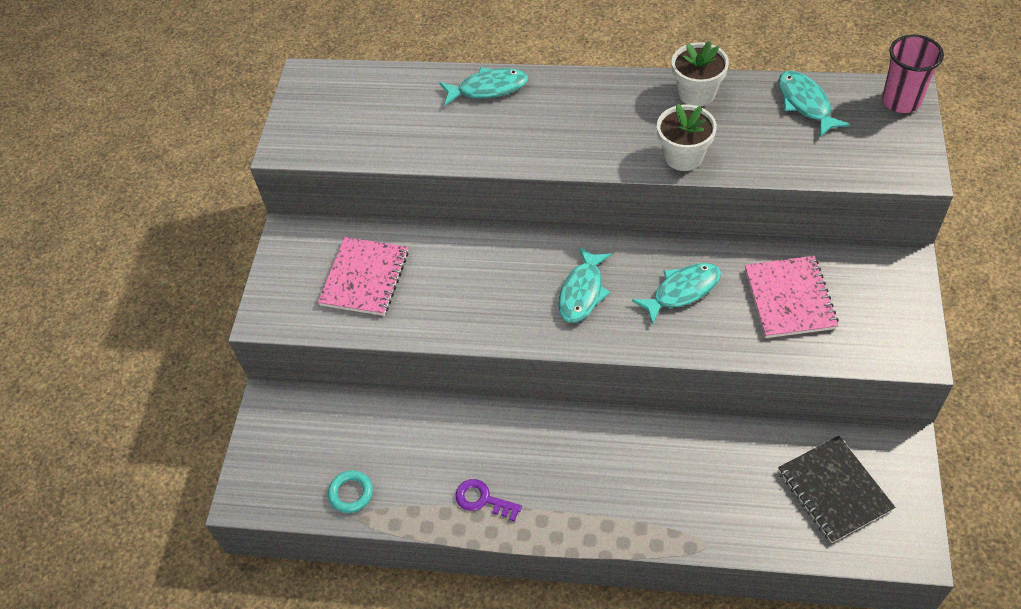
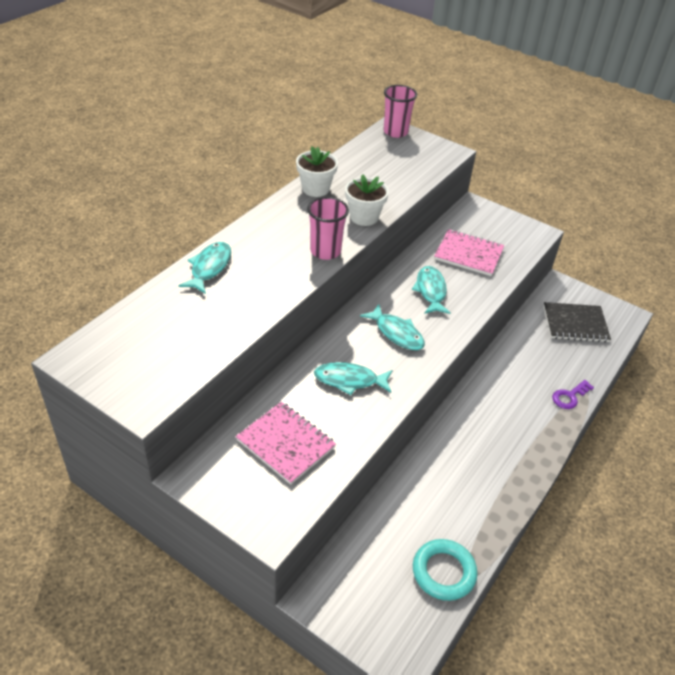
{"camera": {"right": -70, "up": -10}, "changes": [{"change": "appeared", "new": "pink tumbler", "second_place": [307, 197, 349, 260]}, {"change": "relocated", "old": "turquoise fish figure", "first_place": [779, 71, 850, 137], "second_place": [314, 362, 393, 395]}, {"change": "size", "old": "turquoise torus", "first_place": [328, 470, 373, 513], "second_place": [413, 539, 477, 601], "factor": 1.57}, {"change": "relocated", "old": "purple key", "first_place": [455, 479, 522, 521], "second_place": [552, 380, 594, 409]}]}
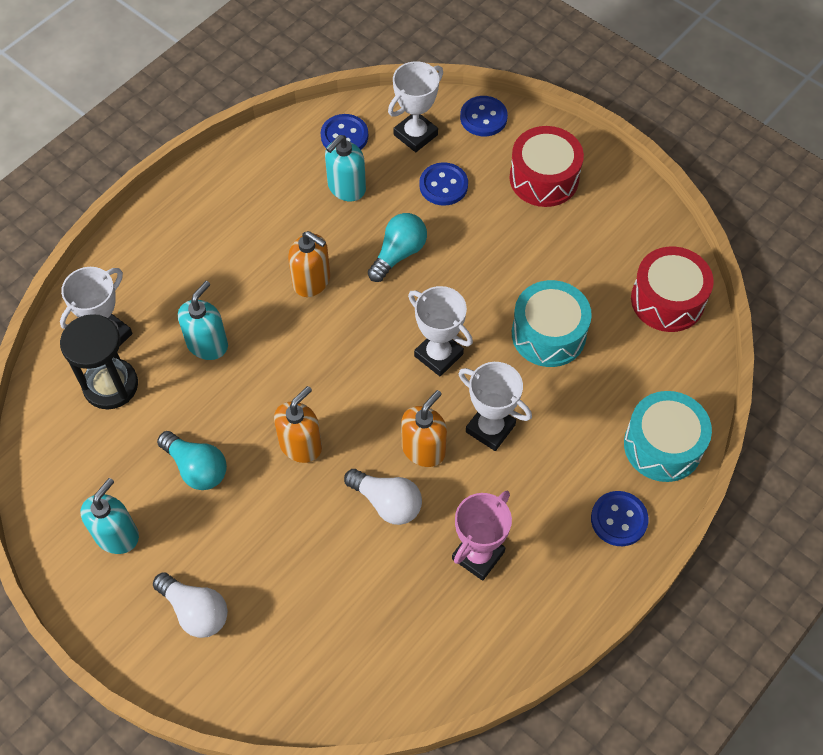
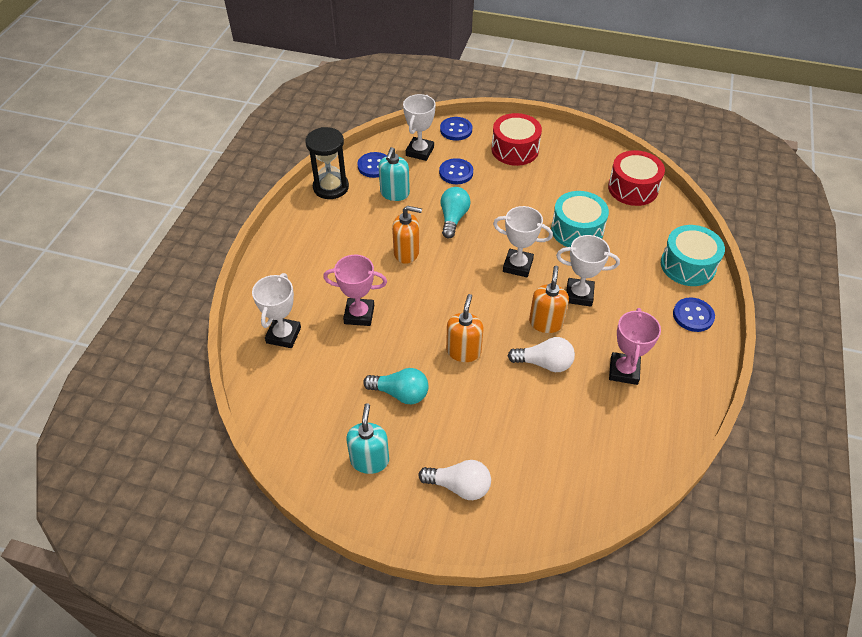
{"camera": {"right": -25, "up": -10}, "changes": [{"change": "relocated", "old": "jet-black sand timer", "first_place": [60, 314, 138, 409], "second_place": [305, 127, 349, 199]}, {"change": "exchanged", "old": "turquoise soap pump", "new": "pink prize cup", "first_place": [178, 281, 228, 360], "second_place": [323, 255, 387, 326]}]}
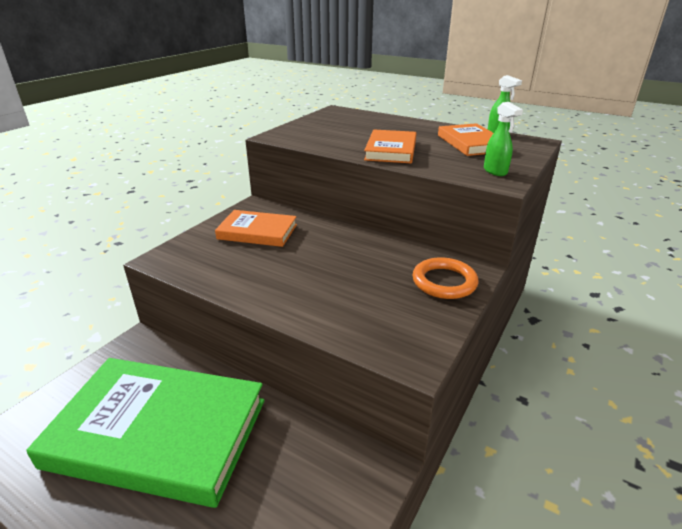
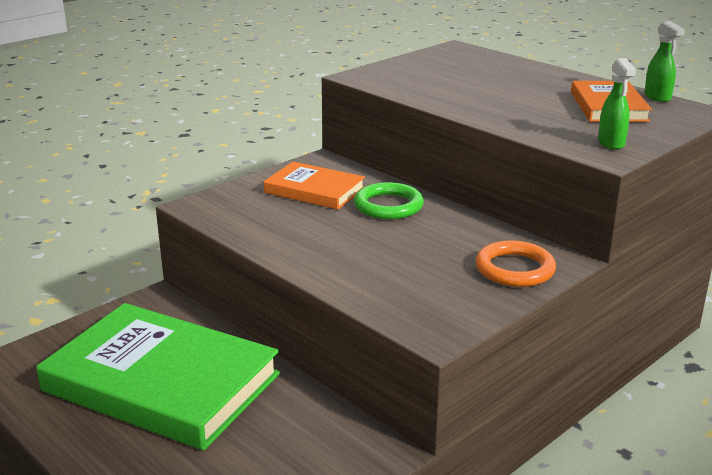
{"camera": {"right": 15, "up": -5}, "changes": [{"change": "appeared", "new": "leaf-green torus", "second_place": [354, 182, 424, 219]}, {"change": "missing", "old": "orange-coloured book", "first_place": [364, 129, 416, 163]}]}
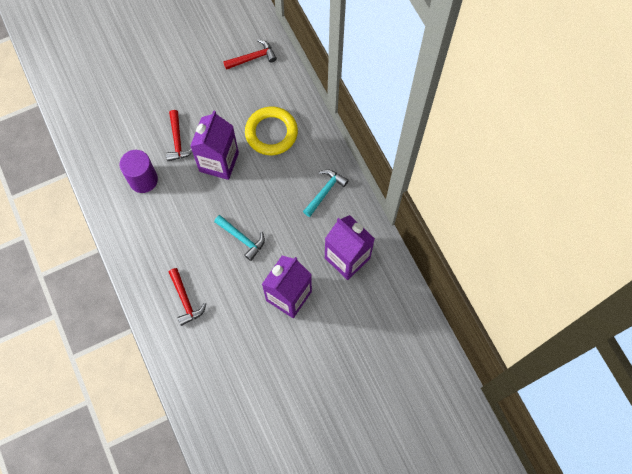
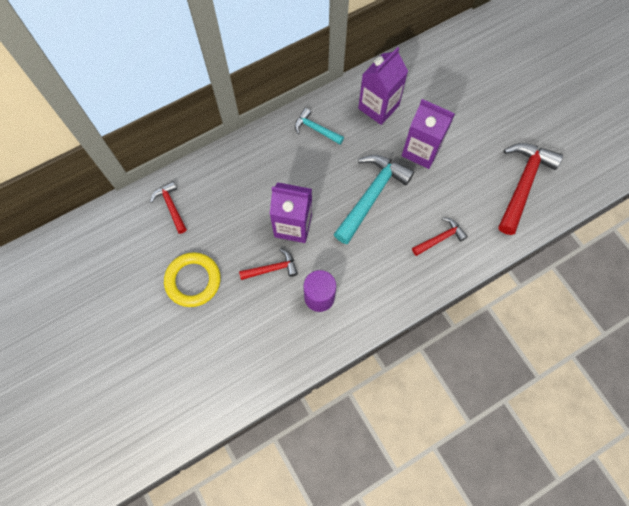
{"camera": {"right": -95, "up": 0}, "changes": [{"change": "relocated", "old": "yellow torus", "first_place": [245, 107, 298, 155], "second_place": [164, 252, 221, 307]}, {"change": "size", "old": "turquoise claw hammer", "first_place": [214, 215, 265, 261], "second_place": [334, 155, 415, 244], "factor": 1.89}, {"change": "appeared", "new": "crimson claw hammer", "second_place": [498, 143, 563, 235]}]}
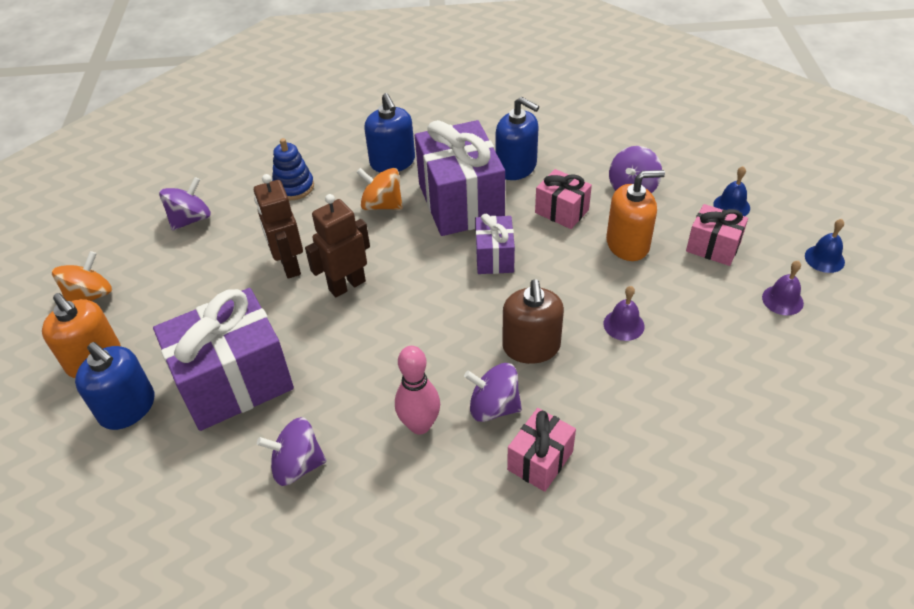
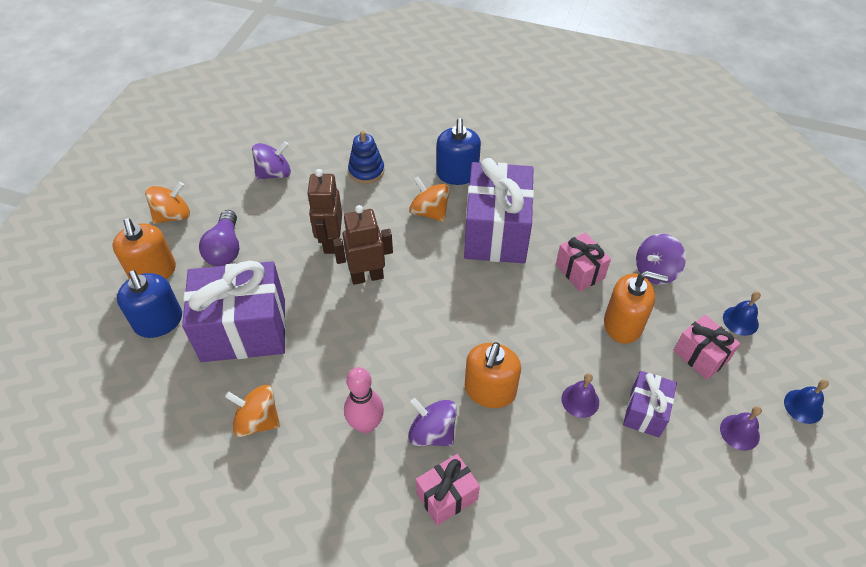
{"camera": {"right": 20, "up": 5}, "changes": [{"change": "appeared", "new": "purple bulb", "second_place": [199, 210, 239, 266]}, {"change": "colour", "old": "purple whirligig", "new": "orange-coloured whirligig", "first_place": [257, 417, 326, 486], "second_place": [225, 385, 280, 437]}, {"change": "colour", "old": "dark brown soap pump", "new": "orange-coloured soap pump", "first_place": [502, 279, 564, 364], "second_place": [465, 342, 521, 408]}, {"change": "relocated", "old": "purple gift", "first_place": [475, 214, 515, 274], "second_place": [623, 371, 677, 437]}, {"change": "missing", "old": "royal blue soap pump", "first_place": [496, 97, 539, 180]}]}
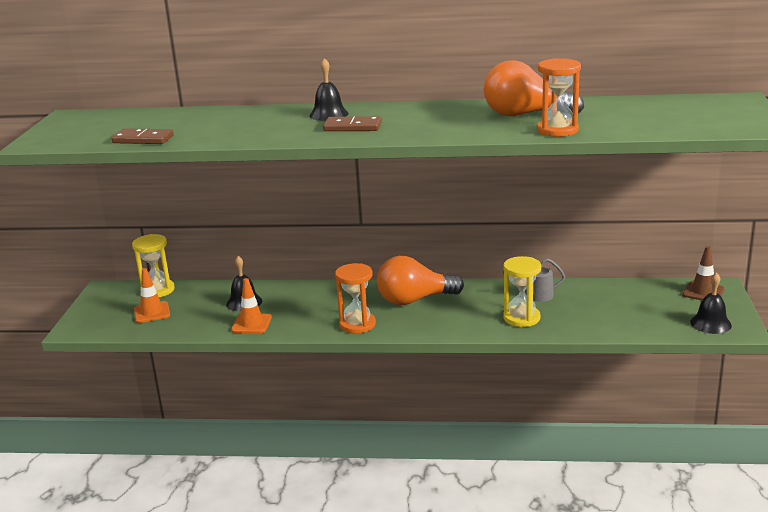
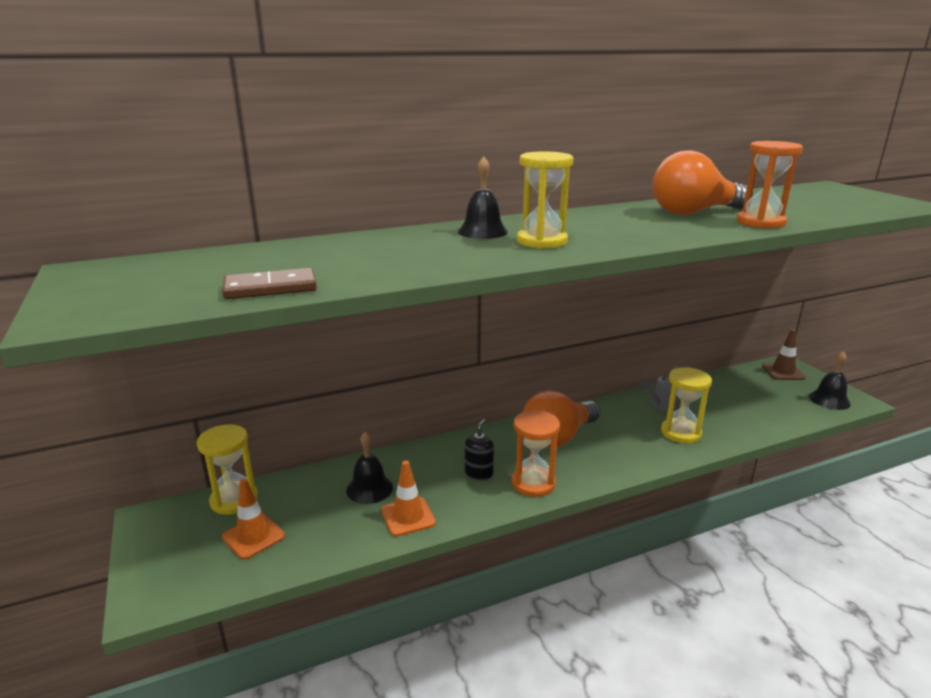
{"camera": {"right": -30, "up": 0}, "changes": [{"change": "appeared", "new": "jet-black soap pump", "second_place": [465, 419, 494, 481]}, {"change": "exchanged", "old": "dark brown domino piece", "new": "yellow sand timer", "first_place": [323, 116, 382, 131], "second_place": [517, 151, 573, 249]}]}
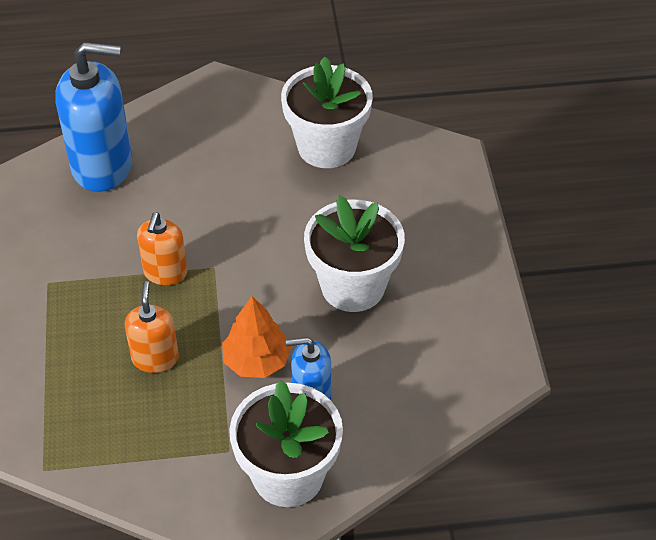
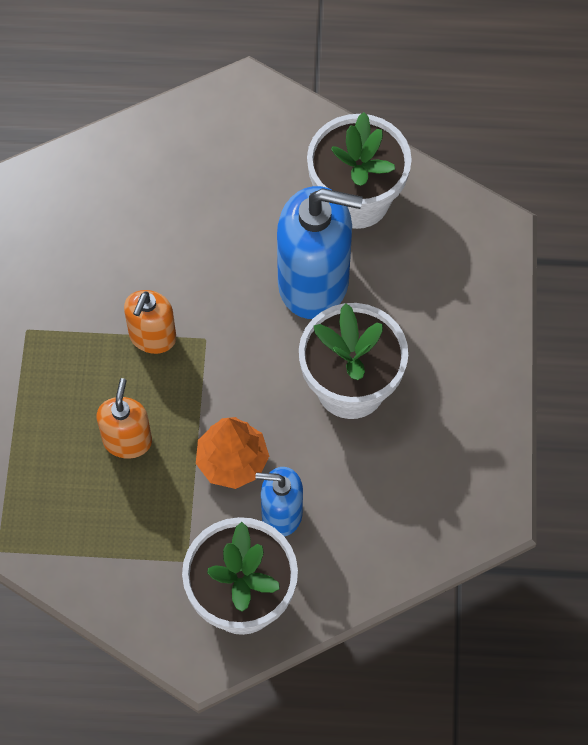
{"camera": {"right": 10, "up": 15}, "changes": [{"change": "relocated", "old": "royal blue soap pump", "first_place": [55, 42, 132, 192], "second_place": [277, 186, 363, 319]}]}
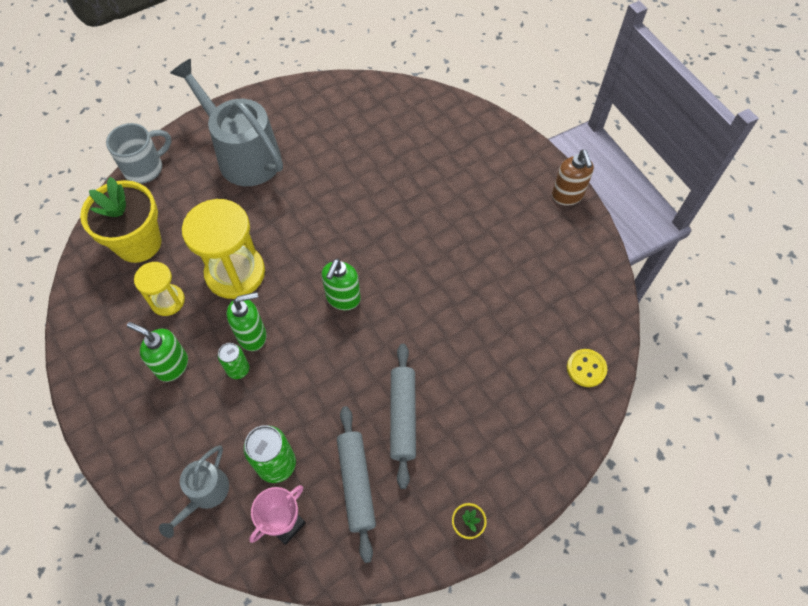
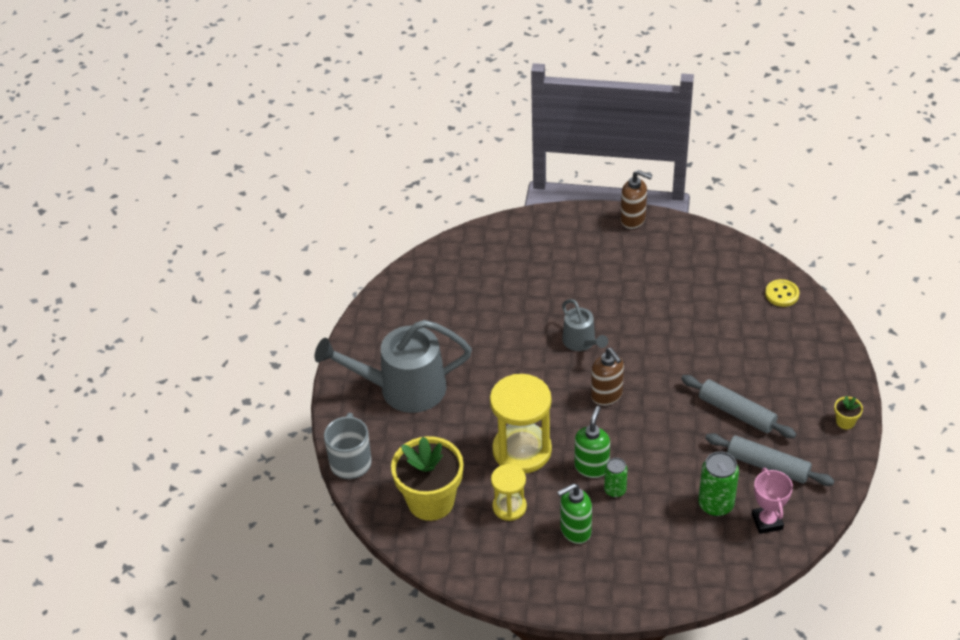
{"camera": {"right": -50, "up": -15}, "changes": [{"change": "relocated", "old": "gray watering can", "first_place": [159, 445, 229, 538], "second_place": [562, 299, 608, 351]}, {"change": "colour", "old": "leaf-green soap pump", "new": "dark brown soap pump", "first_place": [322, 259, 361, 310], "second_place": [591, 348, 624, 406]}]}
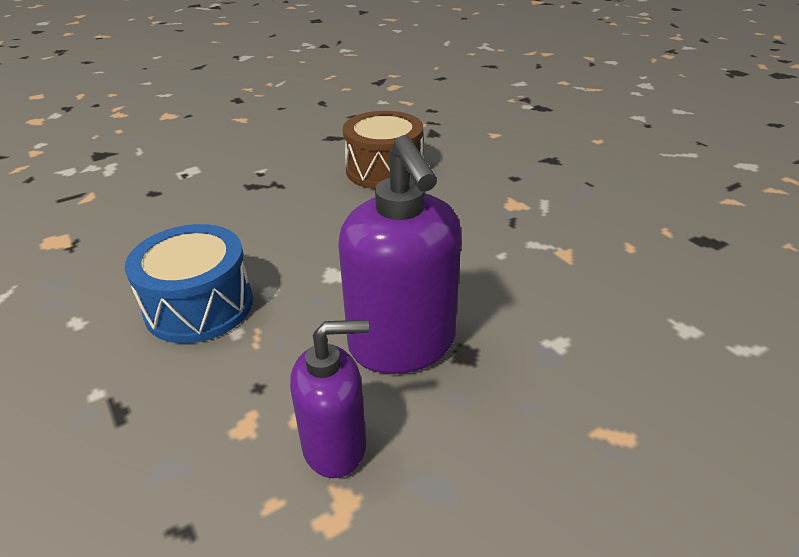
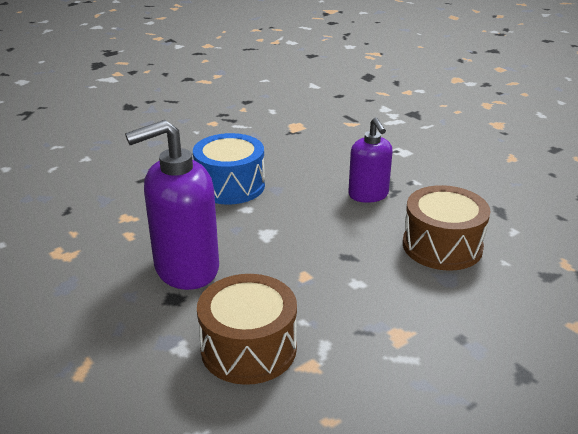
{"camera": {"right": 85, "up": -5}, "changes": [{"change": "appeared", "new": "dark brown snare drum", "second_place": [197, 274, 297, 385]}, {"change": "relocated", "old": "purple soap pump", "first_place": [290, 320, 369, 478], "second_place": [348, 117, 393, 203]}]}
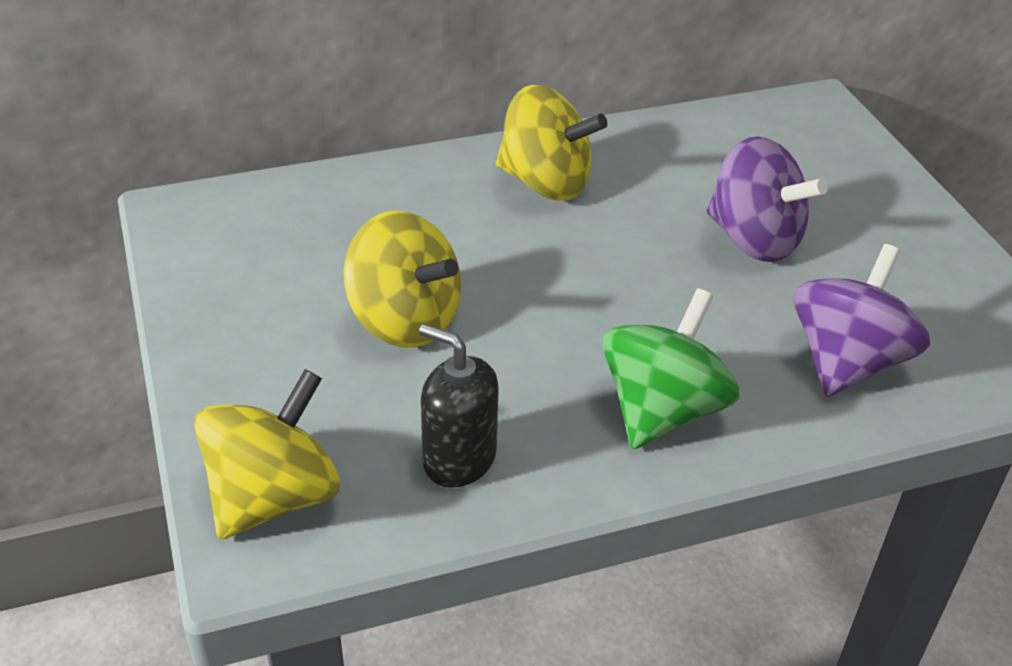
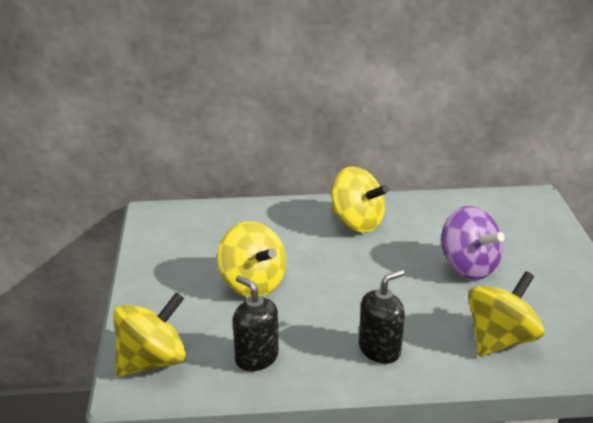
{"camera": {"right": 15, "up": -10}, "changes": [{"change": "exchanged", "old": "leaf-green whirligig", "new": "jet-black soap pump", "first_place": [602, 288, 740, 449], "second_place": [359, 270, 405, 364]}, {"change": "colour", "old": "purple whirligig", "new": "yellow whirligig", "first_place": [793, 244, 930, 397], "second_place": [468, 271, 544, 356]}]}
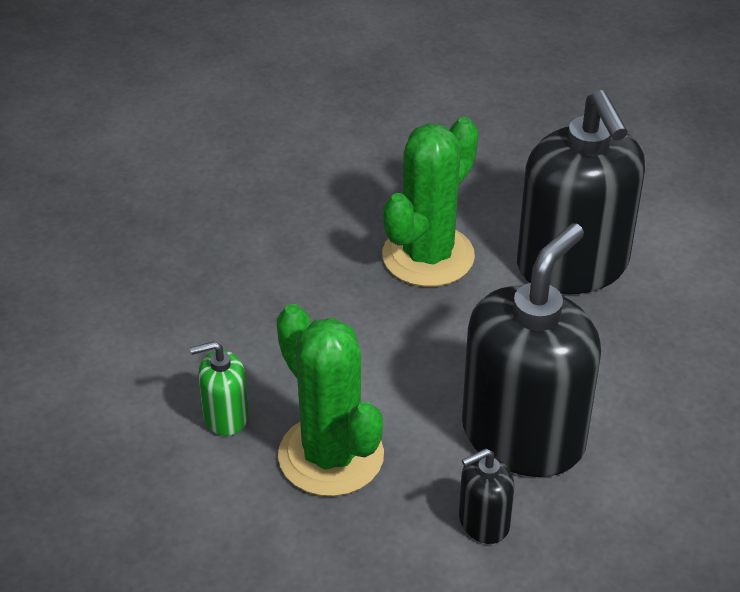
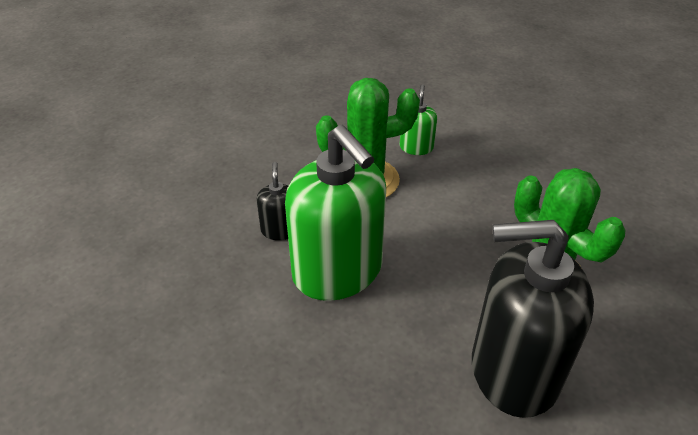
{"camera": {"right": 110, "up": 0}, "changes": [{"change": "colour", "old": "jet-black soap pump", "new": "leaf-green soap pump", "first_place": [462, 223, 601, 477], "second_place": [285, 125, 386, 301]}]}
